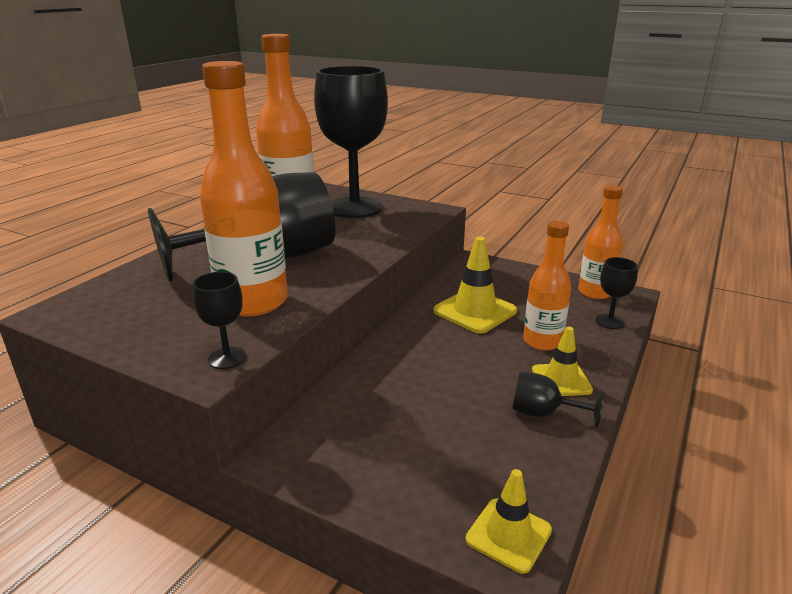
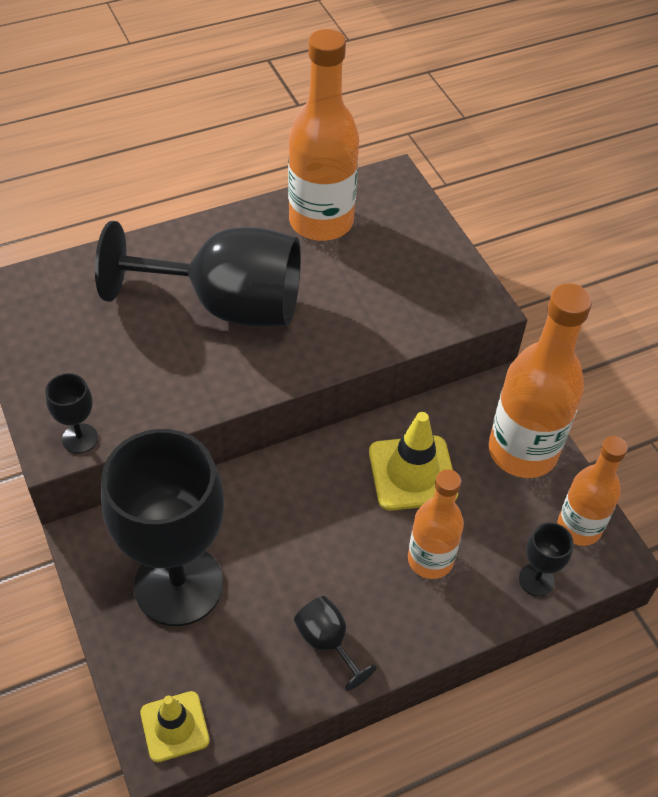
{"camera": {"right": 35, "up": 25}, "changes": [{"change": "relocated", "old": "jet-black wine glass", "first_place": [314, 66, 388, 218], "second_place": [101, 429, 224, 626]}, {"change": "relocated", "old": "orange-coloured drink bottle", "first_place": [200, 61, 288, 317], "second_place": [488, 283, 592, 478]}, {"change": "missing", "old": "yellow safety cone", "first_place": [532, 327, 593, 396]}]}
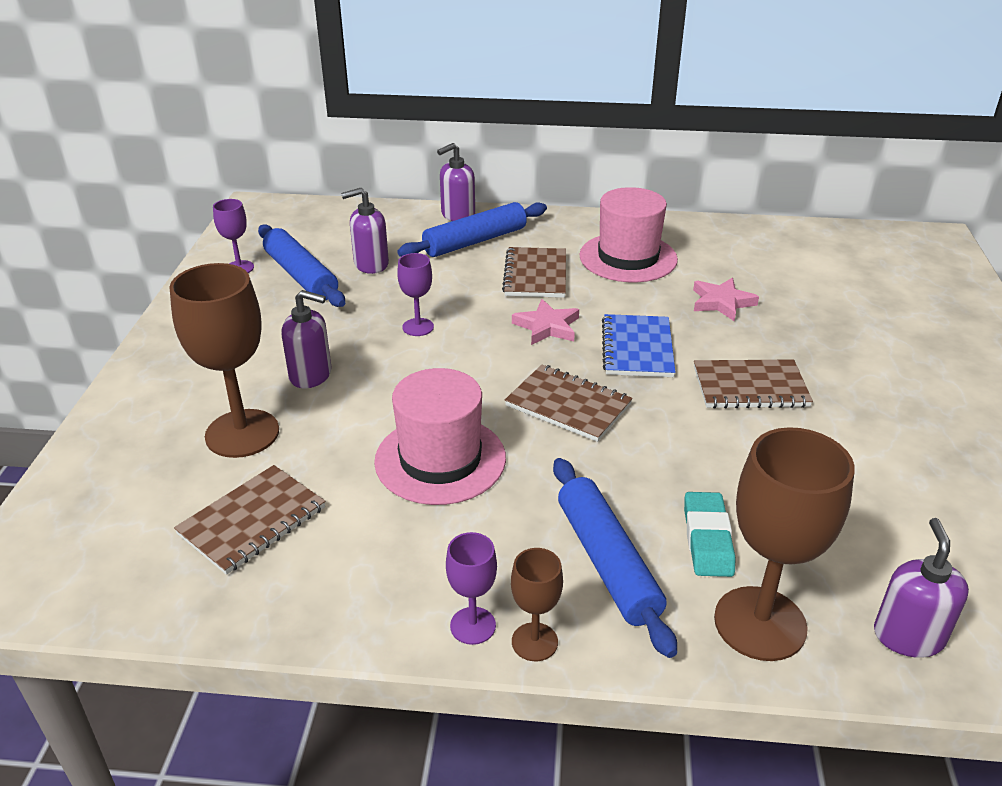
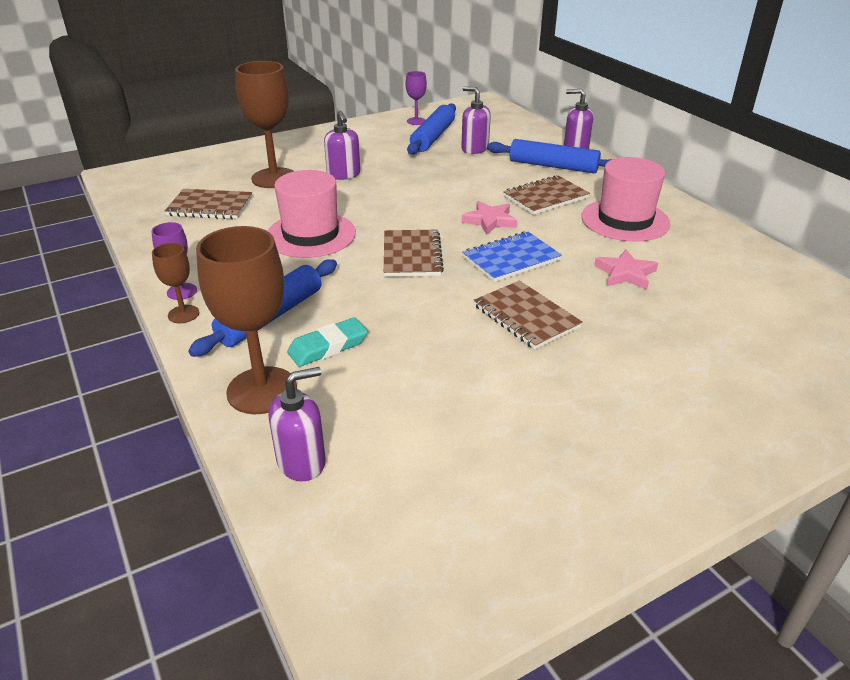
{"camera": {"right": 55, "up": 0}, "changes": [{"change": "missing", "old": "purple wine glass", "first_place": [397, 253, 434, 336]}]}
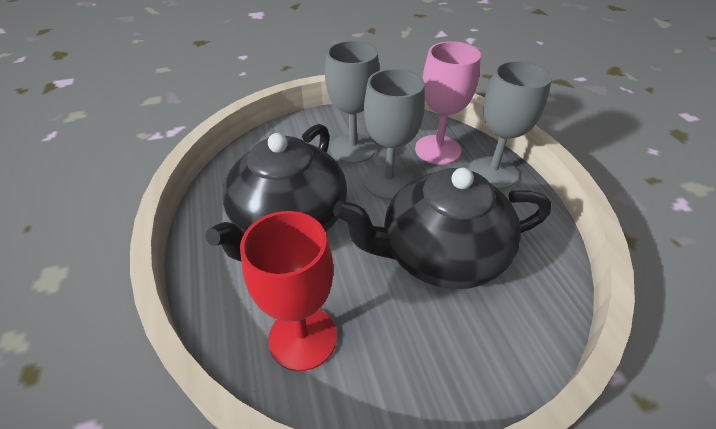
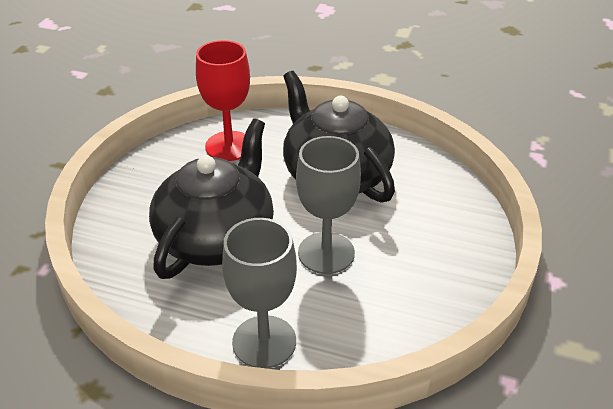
{"camera": {"right": 125, "up": -5}, "changes": [{"change": "missing", "old": "gray wine glass", "first_place": [325, 40, 380, 163]}, {"change": "missing", "old": "pink wine glass", "first_place": [415, 41, 481, 165]}]}
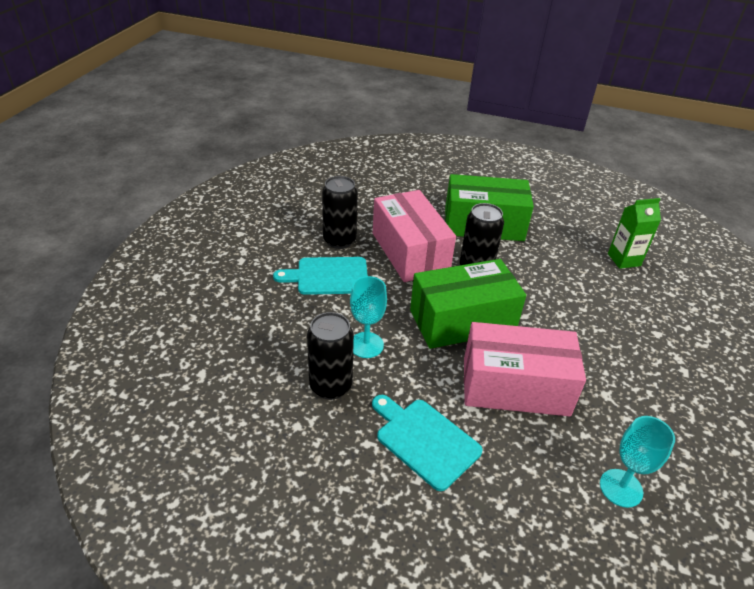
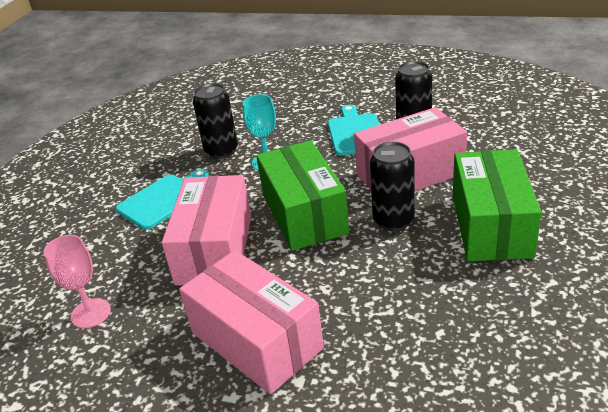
{"camera": {"right": 95, "up": -5}, "changes": [{"change": "colour", "old": "turquoise wine glass", "new": "pink wine glass", "first_place": [600, 416, 675, 508], "second_place": [44, 235, 111, 328]}, {"change": "appeared", "new": "pink parcel", "second_place": [179, 250, 324, 394]}, {"change": "missing", "old": "leaf-green juice carton", "first_place": [608, 198, 661, 269]}]}
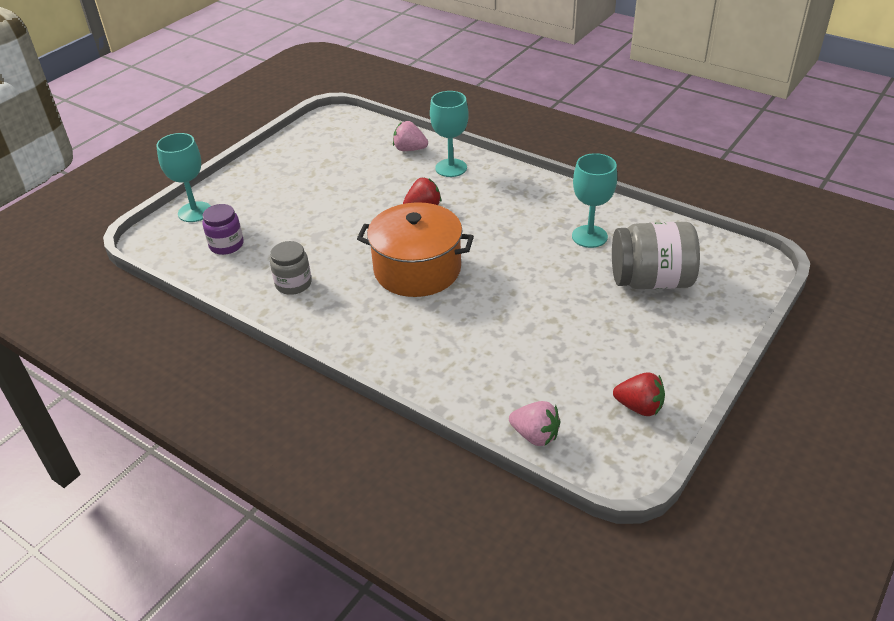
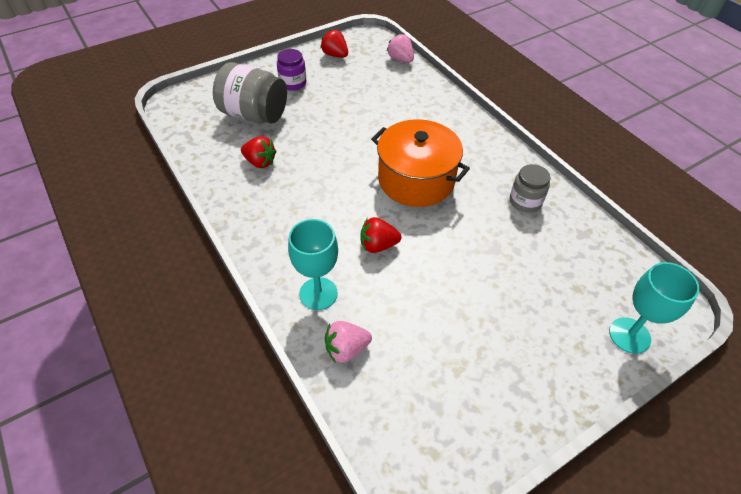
{"camera": {"right": -160, "up": 10}, "changes": [{"change": "exchanged", "old": "turquoise wine glass", "new": "crimson toy strawberry", "first_place": [572, 153, 617, 248], "second_place": [241, 136, 277, 168]}, {"change": "relocated", "old": "purple preserve jar", "first_place": [202, 204, 244, 255], "second_place": [277, 49, 306, 91]}, {"change": "spun", "old": "pink toy strawberry", "first_place": [393, 121, 428, 151], "second_place": [325, 321, 372, 363], "degrees": 120}]}
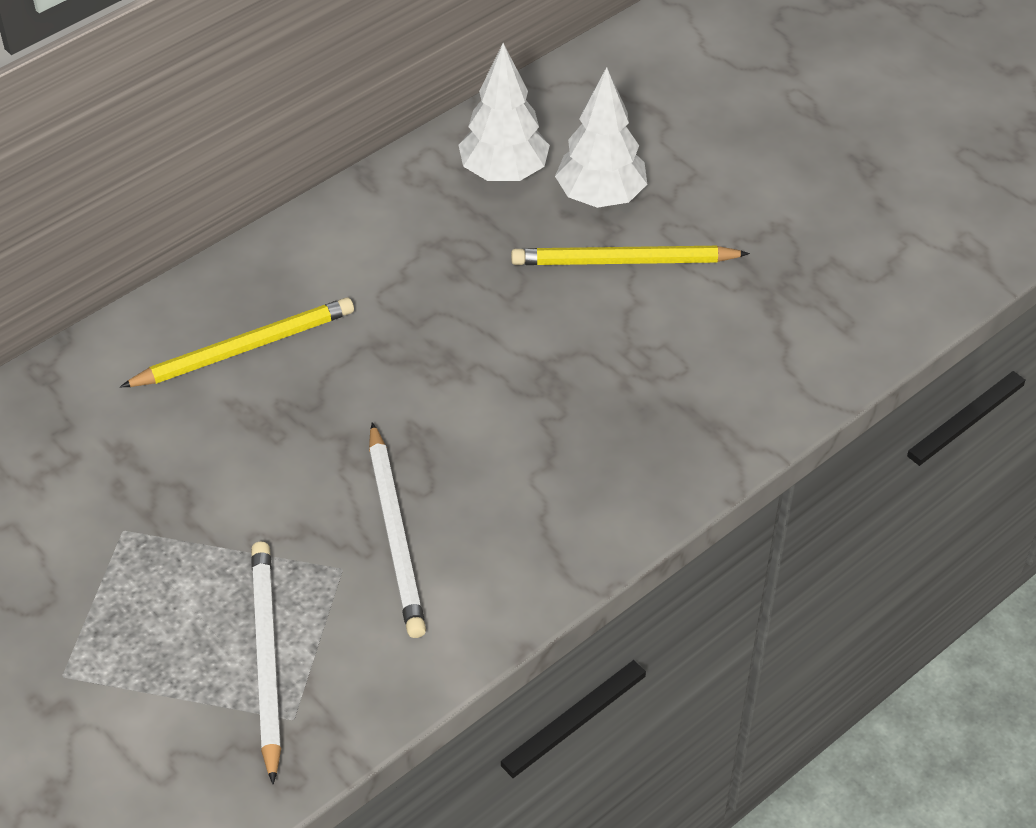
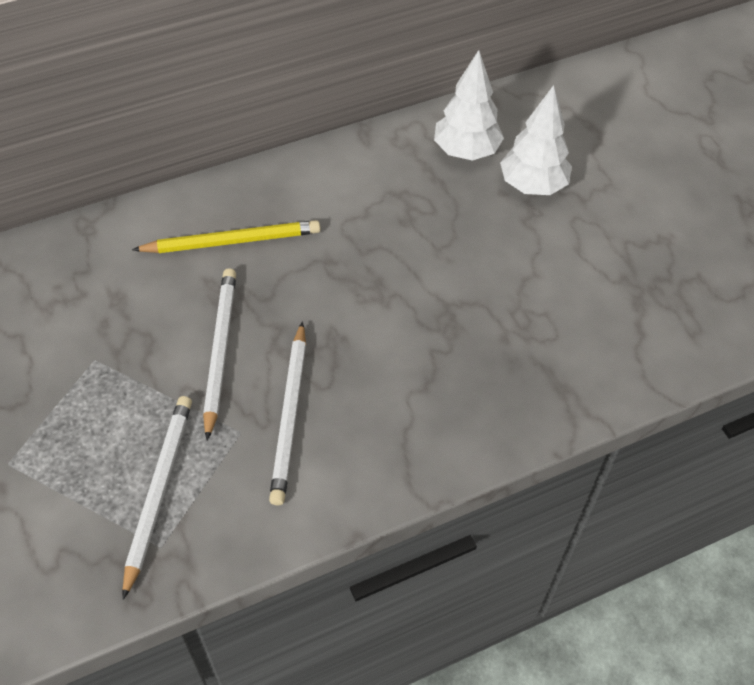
{"camera": {"right": 15, "up": 5}, "changes": [{"change": "appeared", "new": "snow-white wooden pencil", "second_place": [203, 268, 236, 441]}, {"change": "missing", "old": "yellow wooden pencil", "first_place": [511, 246, 750, 265]}]}
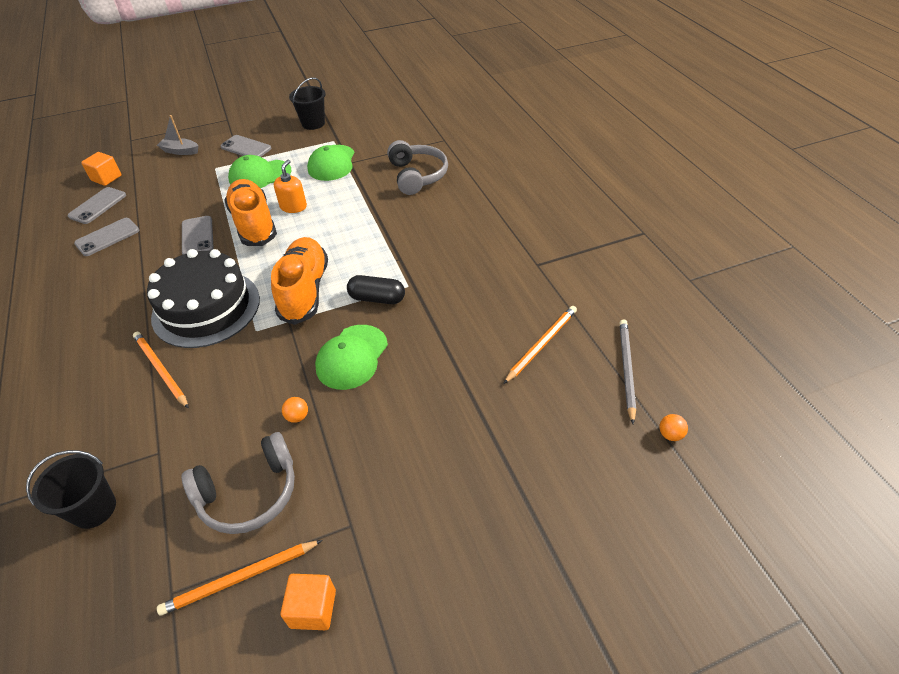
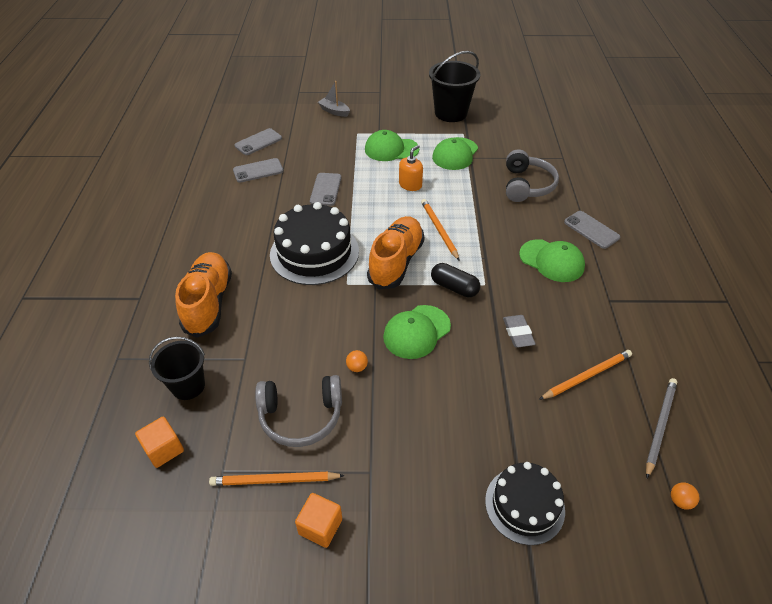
{"camera": {"right": 20, "up": 0}, "changes": [{"change": "relocated", "old": "orange-coloured cube", "first_place": [81, 152, 122, 186], "second_place": [135, 417, 184, 468]}, {"change": "relocated", "old": "orange-coloured shoe", "first_place": [224, 179, 277, 246], "second_place": [175, 252, 232, 338]}, {"change": "relocated", "old": "orange-coloured wooden pencil", "first_place": [133, 332, 189, 409], "second_place": [421, 199, 460, 261]}, {"change": "size", "old": "jet-black sand bucket", "first_place": [289, 78, 326, 130], "second_place": [429, 51, 481, 122], "factor": 1.55}, {"change": "appeared", "new": "jet-black layer cake", "second_place": [485, 462, 565, 545]}, {"change": "appeared", "new": "gray gum eraser", "second_place": [503, 315, 536, 347]}, {"change": "appeared", "new": "leaf-green baseball cap", "second_place": [519, 239, 585, 282]}, {"change": "relocated", "old": "gray mobile phone", "first_place": [221, 135, 271, 157], "second_place": [564, 211, 620, 249]}]}
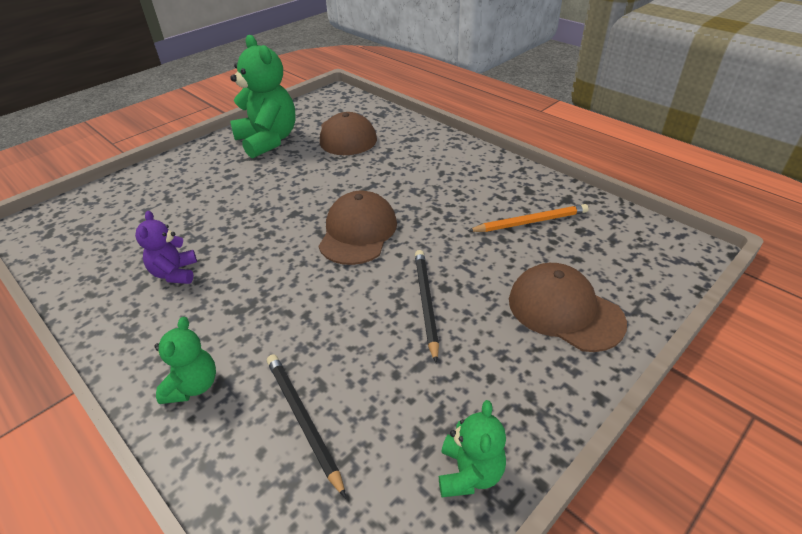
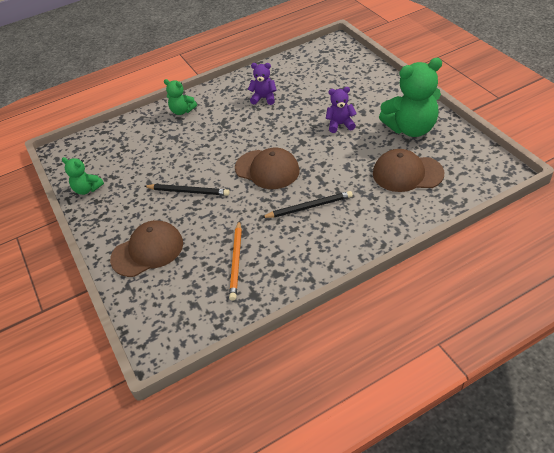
{"camera": {"right": 110, "up": 5}, "changes": [{"change": "relocated", "old": "jet-black wooden pencil", "first_place": [267, 354, 346, 498], "second_place": [261, 191, 353, 218]}, {"change": "appeared", "new": "purple teddy", "second_place": [326, 87, 357, 133]}]}
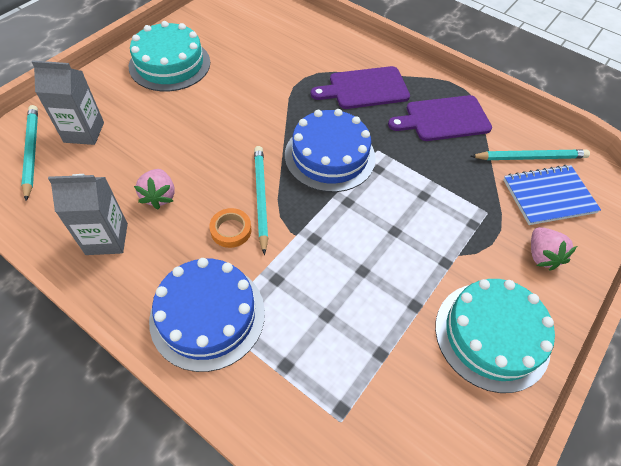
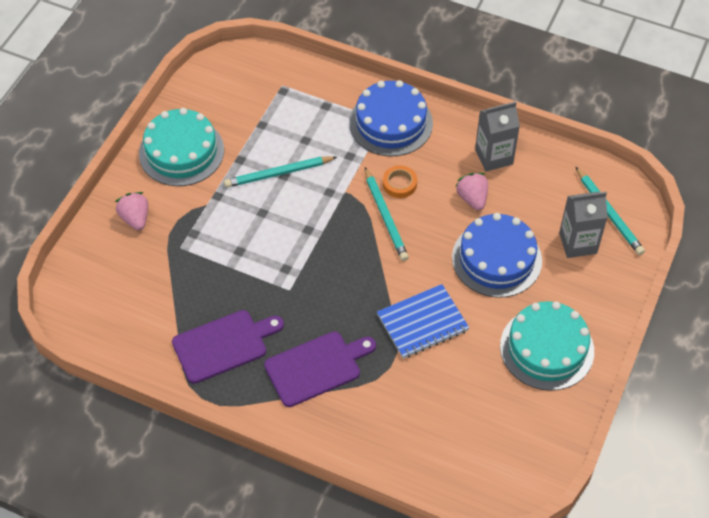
{"camera": {"right": 170, "up": 0}, "changes": [{"change": "relocated", "old": "turquoise wooden pencil", "first_place": [470, 149, 590, 160], "second_place": [224, 156, 337, 188]}, {"change": "relocated", "old": "royal blue notepad", "first_place": [503, 165, 601, 225], "second_place": [377, 284, 469, 359]}, {"change": "relocated", "old": "royal blue layer cake", "first_place": [285, 109, 376, 192], "second_place": [452, 213, 542, 298]}]}
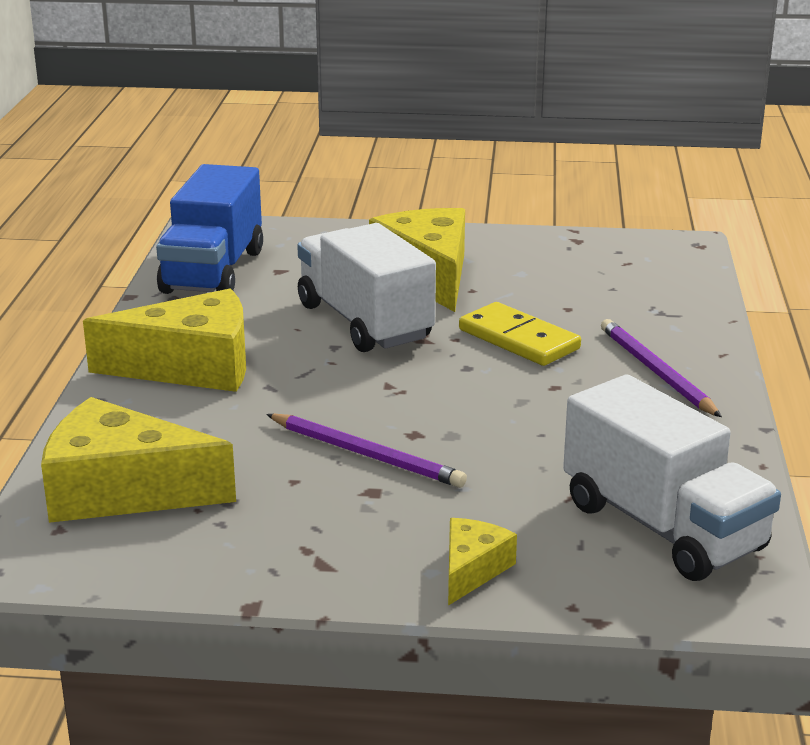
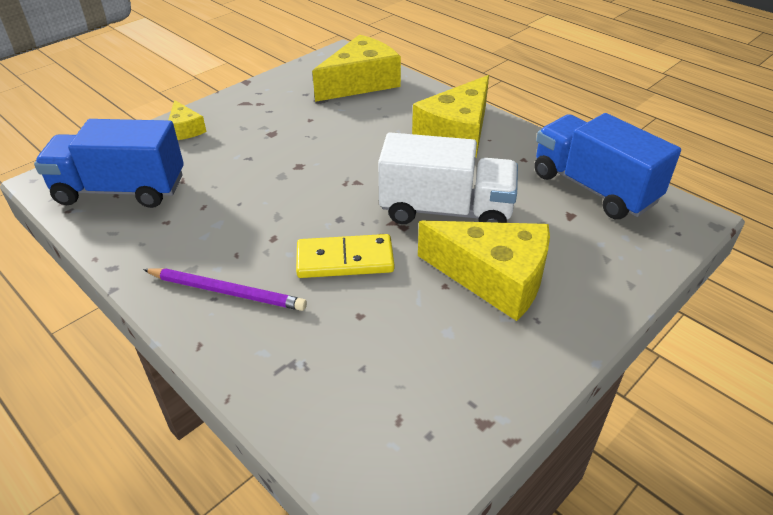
{"camera": {"right": 130, "up": 15}, "changes": [{"change": "colour", "old": "snow-white toy truck", "new": "royal blue toy truck", "first_place": [563, 374, 781, 581], "second_place": [34, 119, 184, 208]}, {"change": "missing", "old": "purple wooden pencil", "first_place": [266, 414, 467, 488]}]}
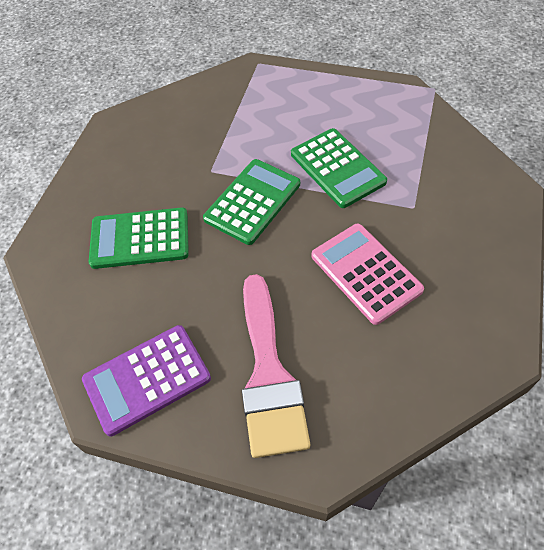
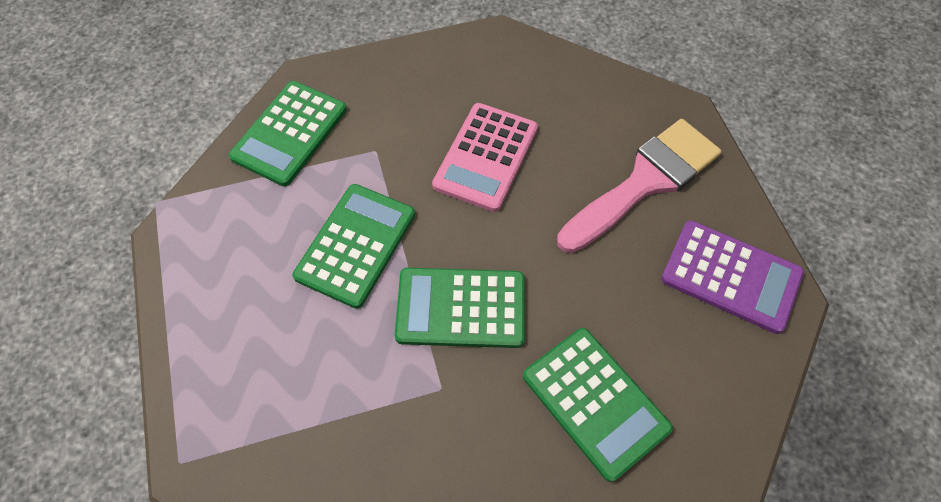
{"camera": {"right": -125, "up": 5}, "changes": [{"change": "appeared", "new": "leaf-green adding machine", "second_place": [229, 81, 347, 187]}]}
